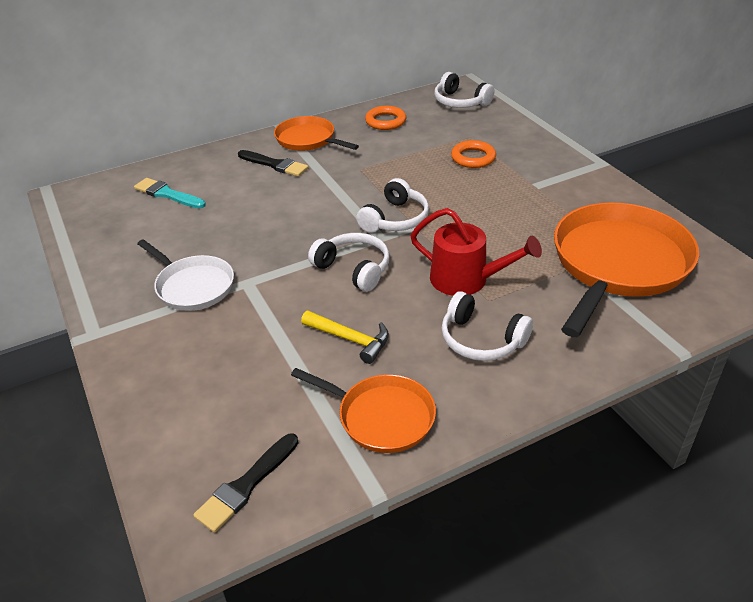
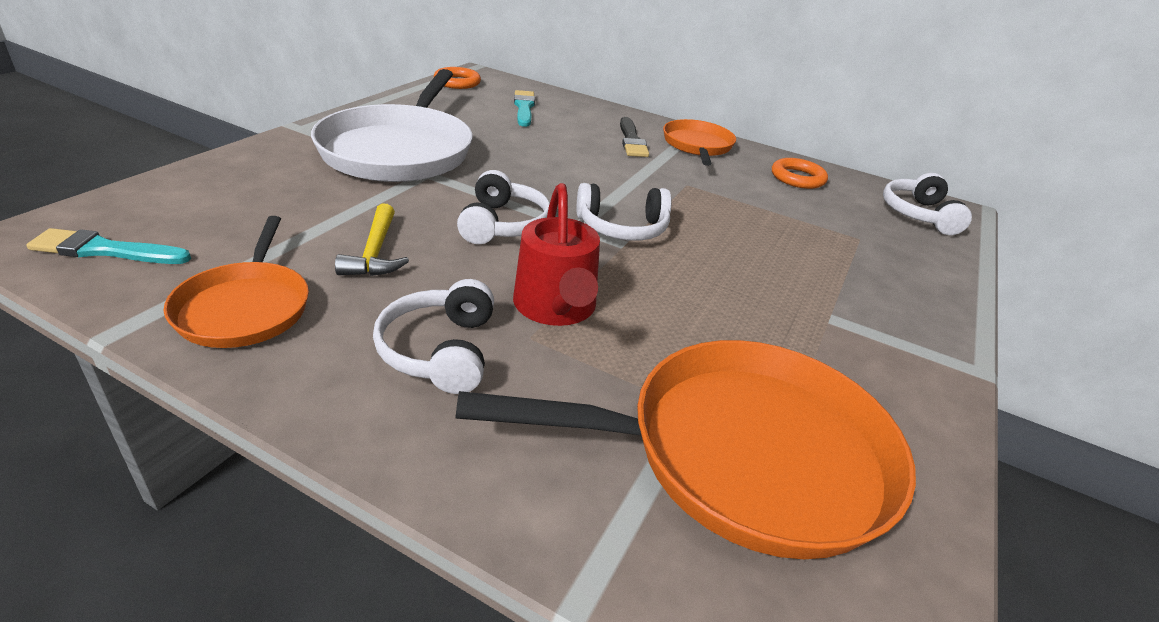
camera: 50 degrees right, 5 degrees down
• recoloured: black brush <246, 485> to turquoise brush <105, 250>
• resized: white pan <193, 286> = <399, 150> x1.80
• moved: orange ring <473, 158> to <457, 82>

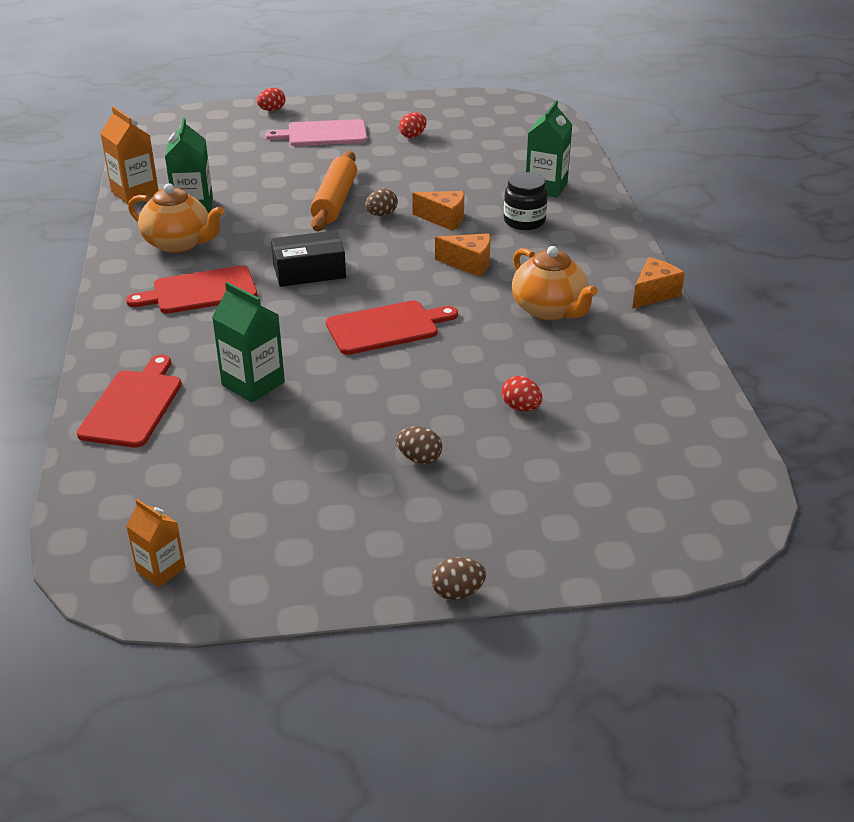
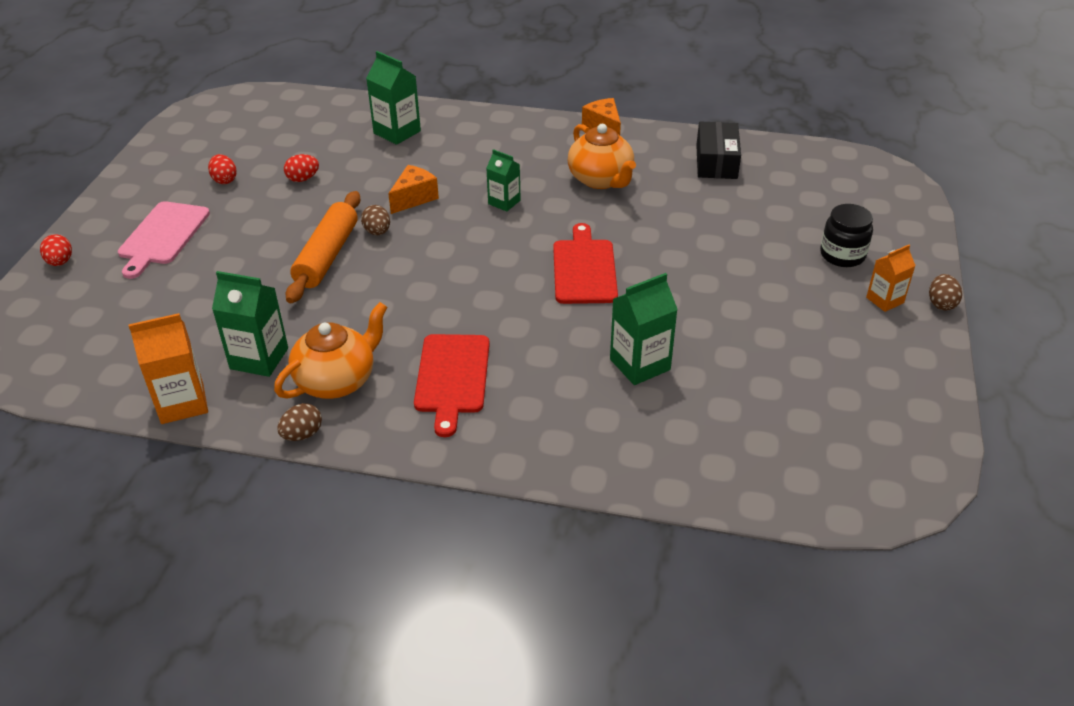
camera: 70 degrees left, 5 degrees up
• moved: brown egg <419, 458> to <302, 434>
• moved: red egg <521, 407> to <303, 179>
• turned: orange rolling pin <334, 201> = <327, 256> 75 degrees clockwise
• replaced: orange cheese <469, 264> to green carton <504, 202>
• turned: orange teapot <549, 310> = <601, 180> 75 degrees clockwise
• moved: black box <309, 271> to <716, 161>
• moved: black jar <524, 221> to <842, 255>
• moved: orange carton <161, 569> to <884, 300>
• removed: red cutting board <133, 405>

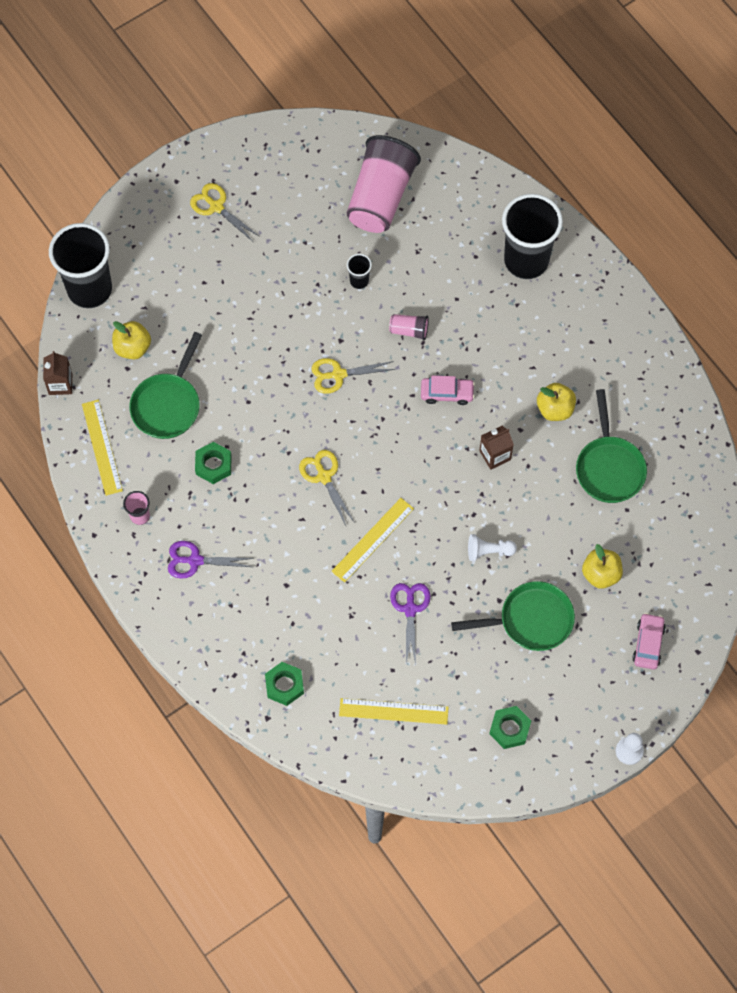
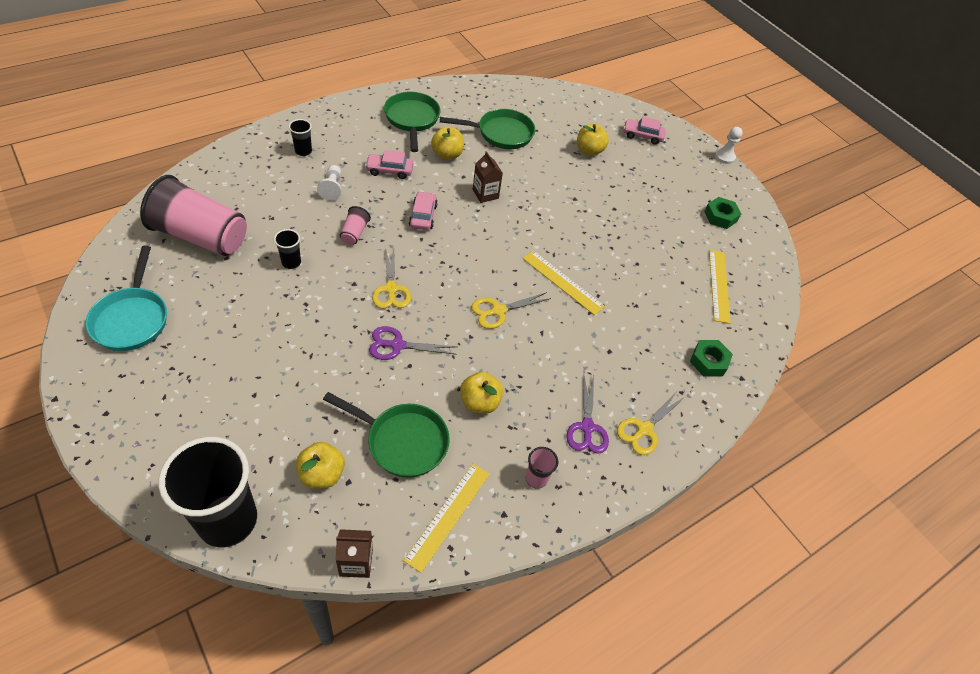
camera: 95 degrees left, 15 degrees down
• added: turquoise pan <132, 319>
• resized: black cup <526, 260> = <303, 151> x0.42
• moved: white pawn <488, 551> to <332, 188>
• added: pink car <389, 170>
• moved: purple scissors <410, 609> to <397, 345>
• moved: green pan <531, 620> to <412, 119>
• turned: yellow ruler <102, 447> = <448, 515> 45 degrees counterclockwise
• replaced: green nut <213, 465> to yellow apple <479, 402>
• moved: yellow scissors <216, 207> to <644, 429>

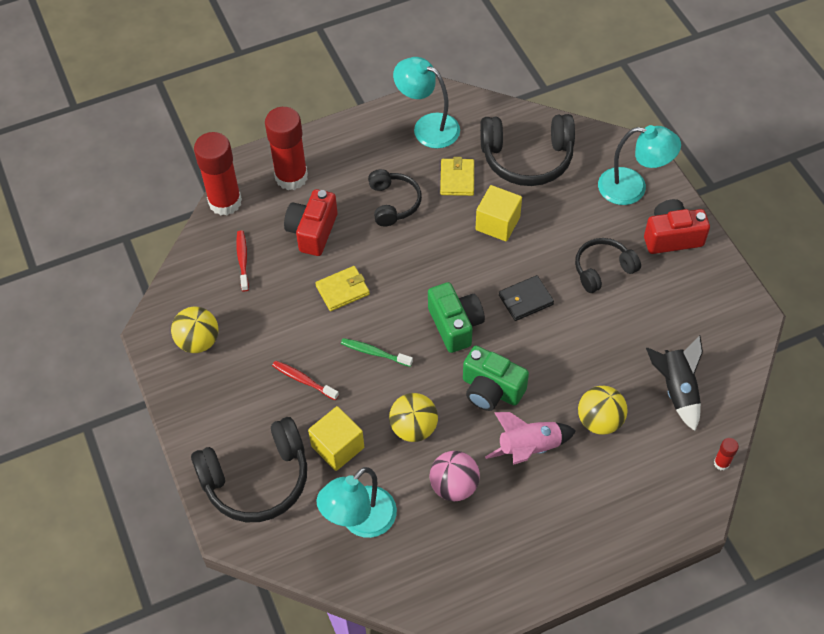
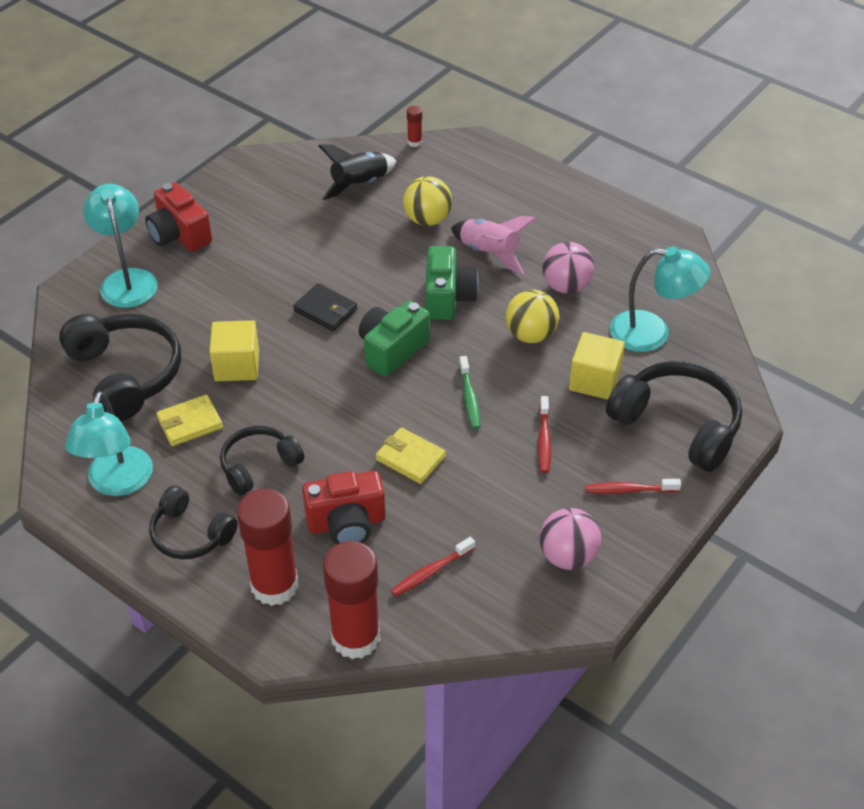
camera: 120 degrees left, 10 degrees down
• moved: black headphones <602, 269> to <190, 534>
• recoloured: yellow ball <198, 341> to pink ball <568, 556>
• added: red toothbrush <629, 490>

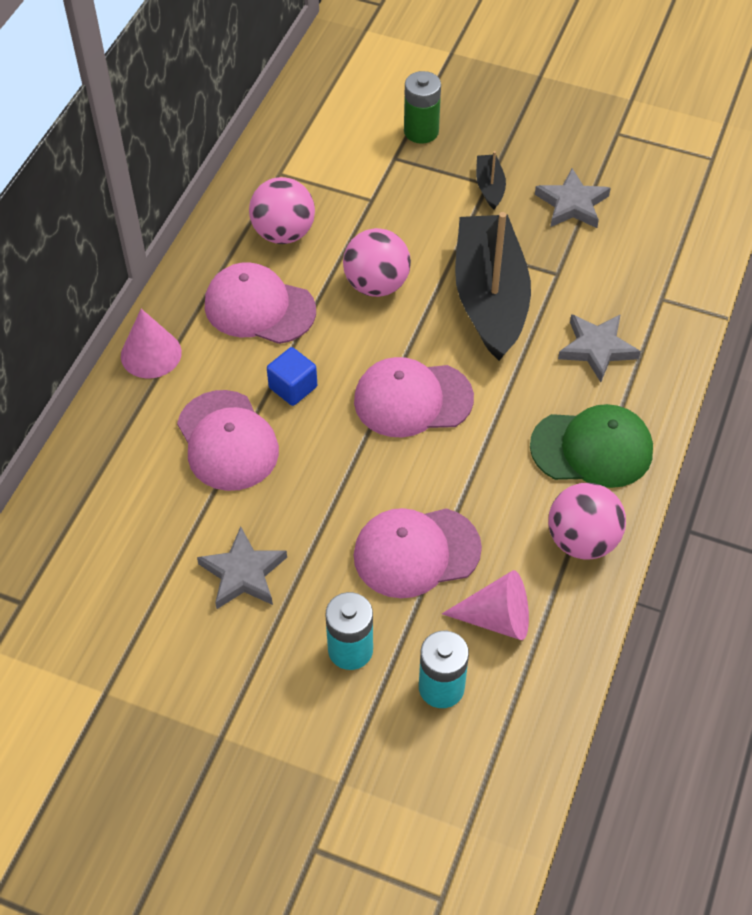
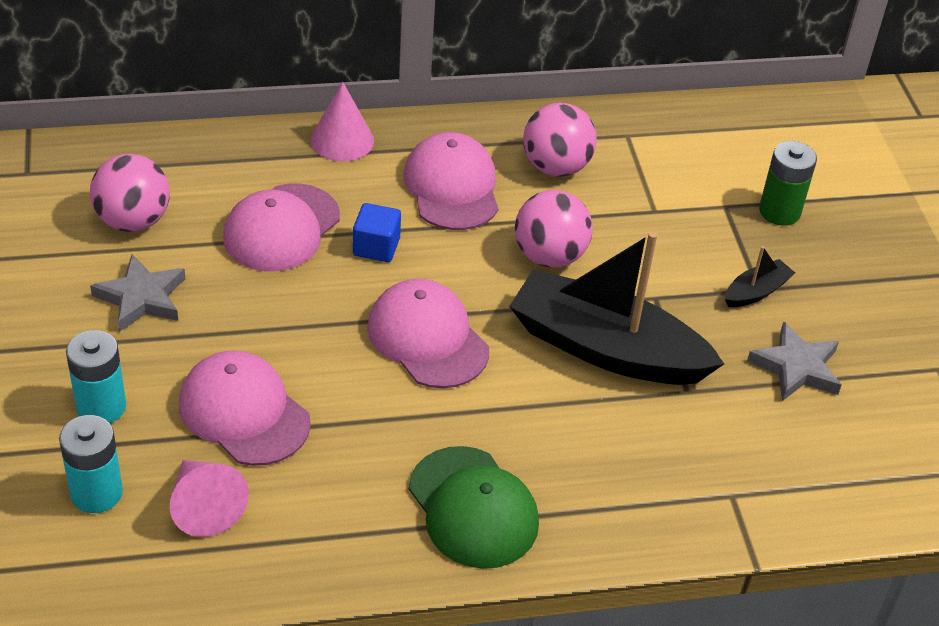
camera: 55 degrees right, 10 degrees down
• moved: pink ball <582, 540> to <133, 221>
• turned: black boat <490, 298> = <606, 348> 120 degrees counterclockwise
• removed: grey star <597, 348>

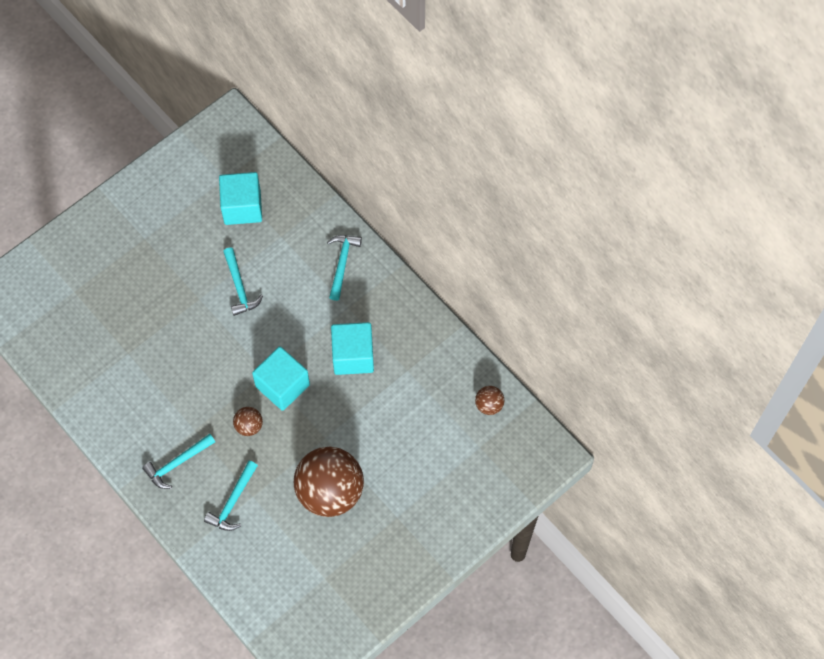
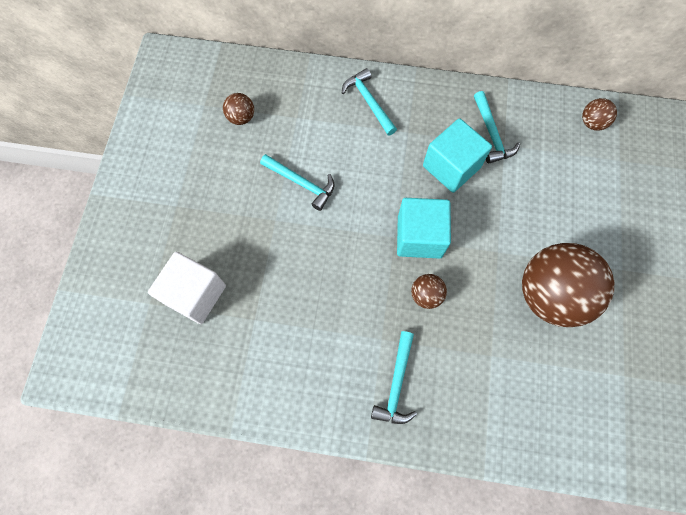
camera: 40 degrees left, 5 degrees up
• added: white cube <195, 294>
• replaced: turquoise cube <242, 207> to brown ball <241, 117>
• moved: turquoise hammer <233, 502> to <491, 134>

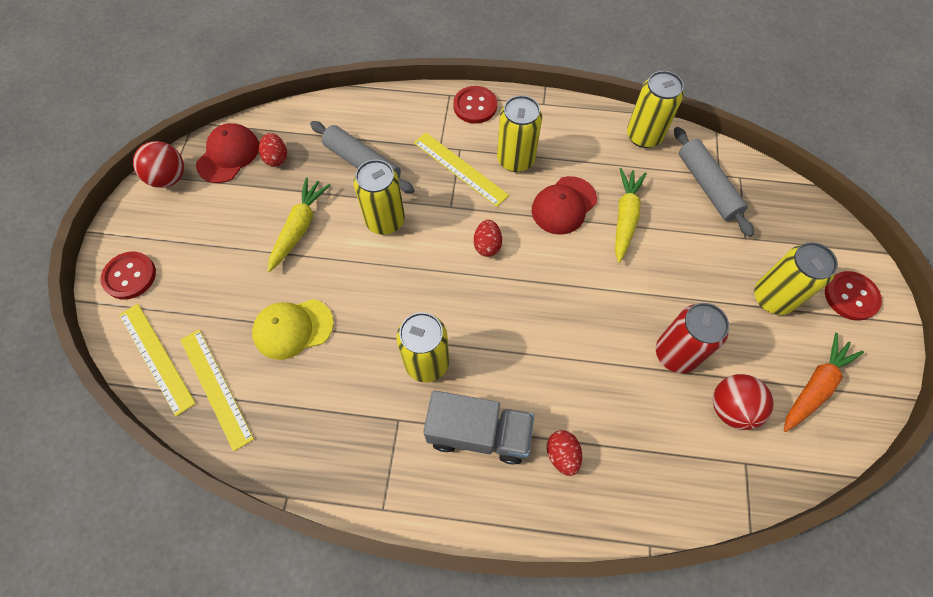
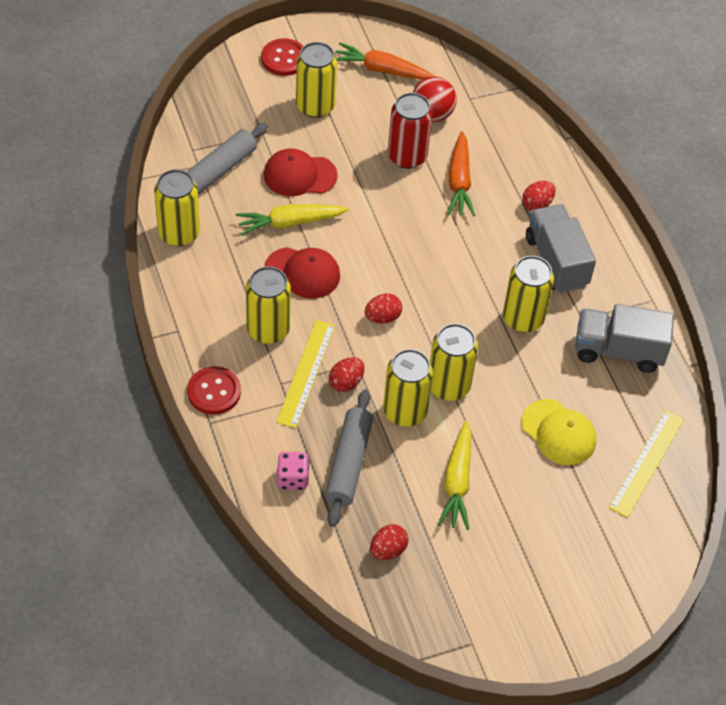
camera: 120 degrees left, 10 degrees down
• moved: red cap <228, 155> to <299, 175>
• added: pink dice <292, 478>
• added: red egg <346, 382>
• added: yellow can <448, 386>
• turned: yellow carrot <299, 228> = <457, 482> 75 degrees counterclockwise
• added: orange carrot <459, 182>
• added: grey truck <618, 351>
• removed: red button <130, 276>
• removed: yellow ruler <156, 357>
• removed: red ball <169, 178>

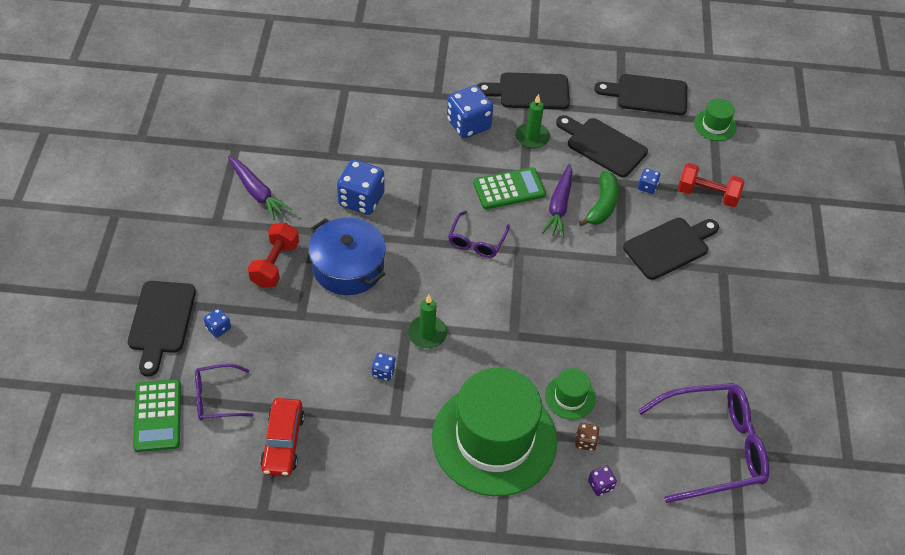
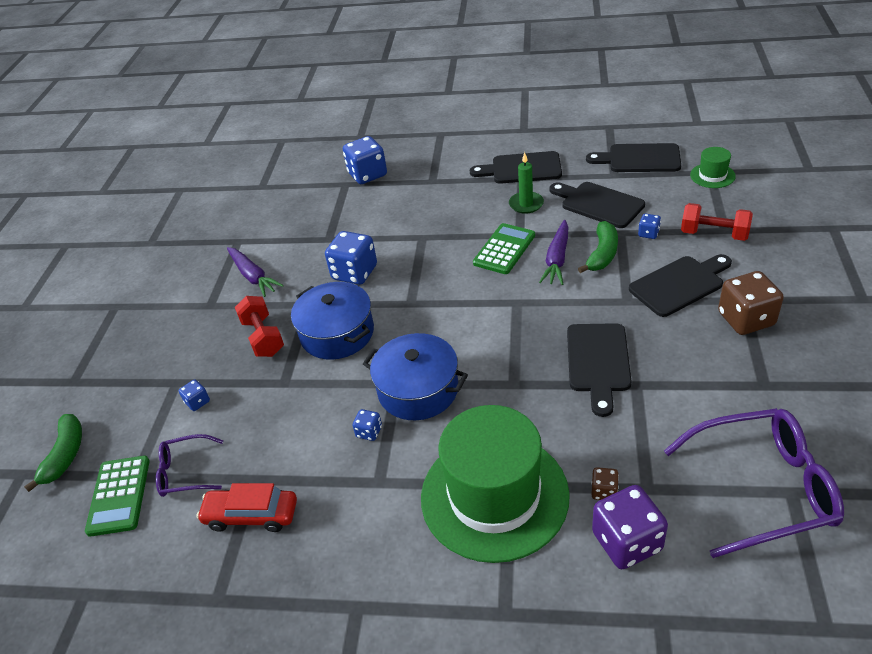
camera: 10 degrees right, 10 degrees down
• added: green banana <65, 455>
• turned: red car <283, 442> = <251, 515> 90 degrees clockwise
• turned: red dumbbell <275, 264> = <263, 337> 45 degrees counterclockwise
• moved: blue dice <468, 124> to <367, 174>
• replaced: green candle <427, 333> to blue pot <418, 390>
• turned: green calculator <509, 189> = <504, 249> 45 degrees counterclockwise
• moved: black cutting board <161, 321> to <598, 362>
• resized: purple dice <600, 485> = <627, 541> x2.09
• added: brown dice <746, 319>
• removed: purple glasses <476, 241>
• removed: green hat <570, 397>

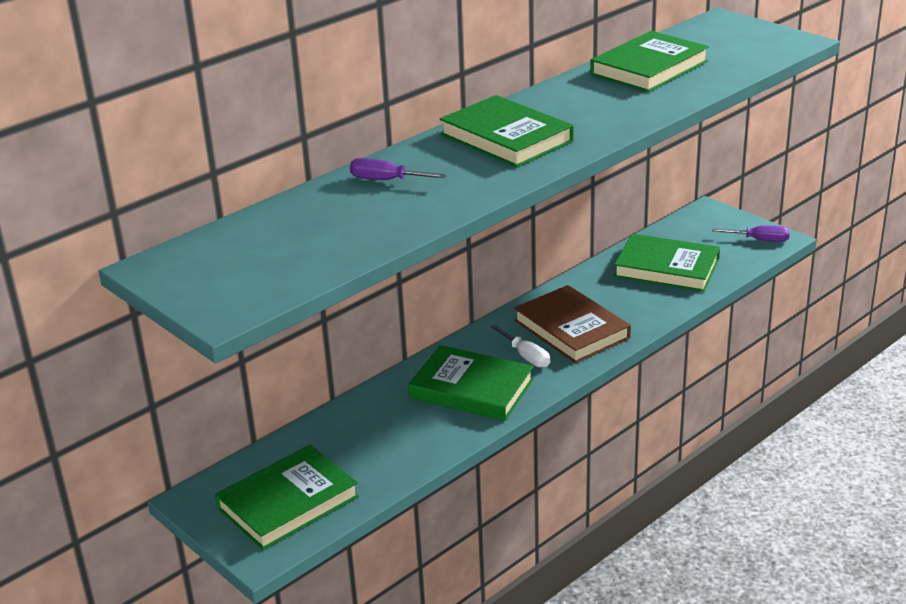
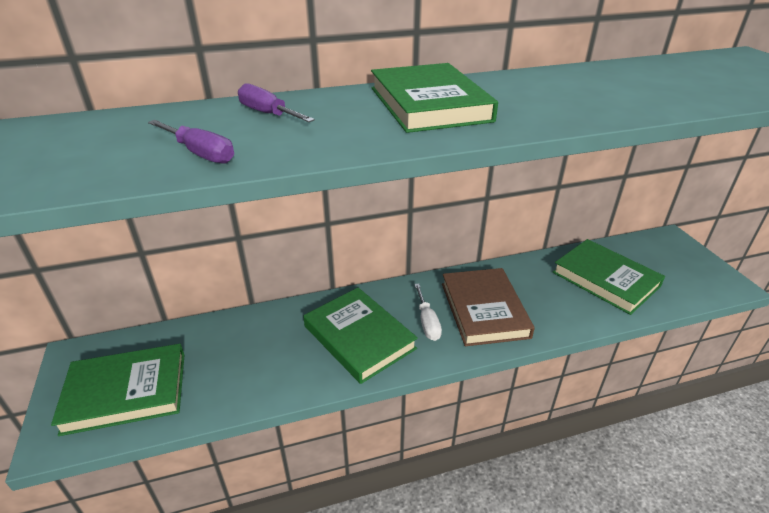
camera: 25 degrees right, 5 degrees up
• moved: purple screwdriver <760, 240> to <200, 153>
• removed: green book <649, 68>

